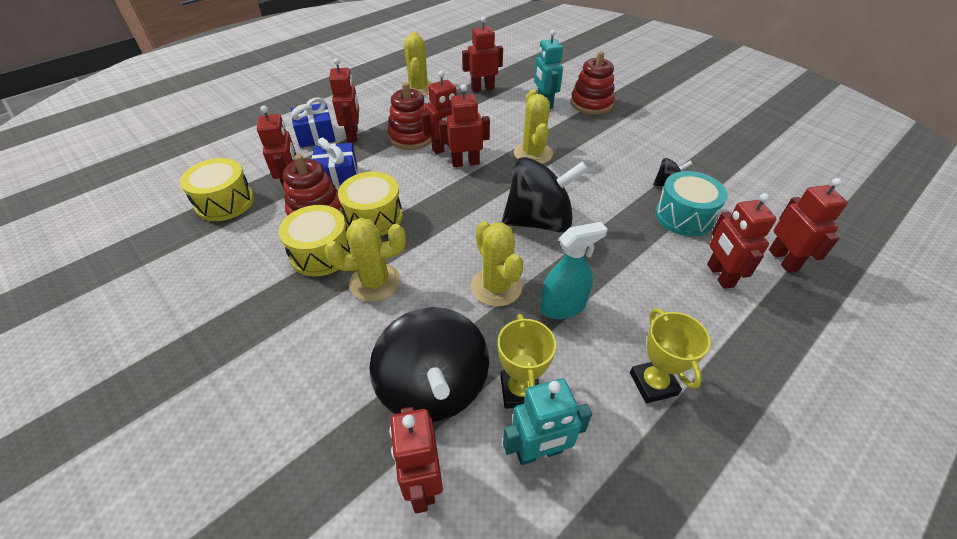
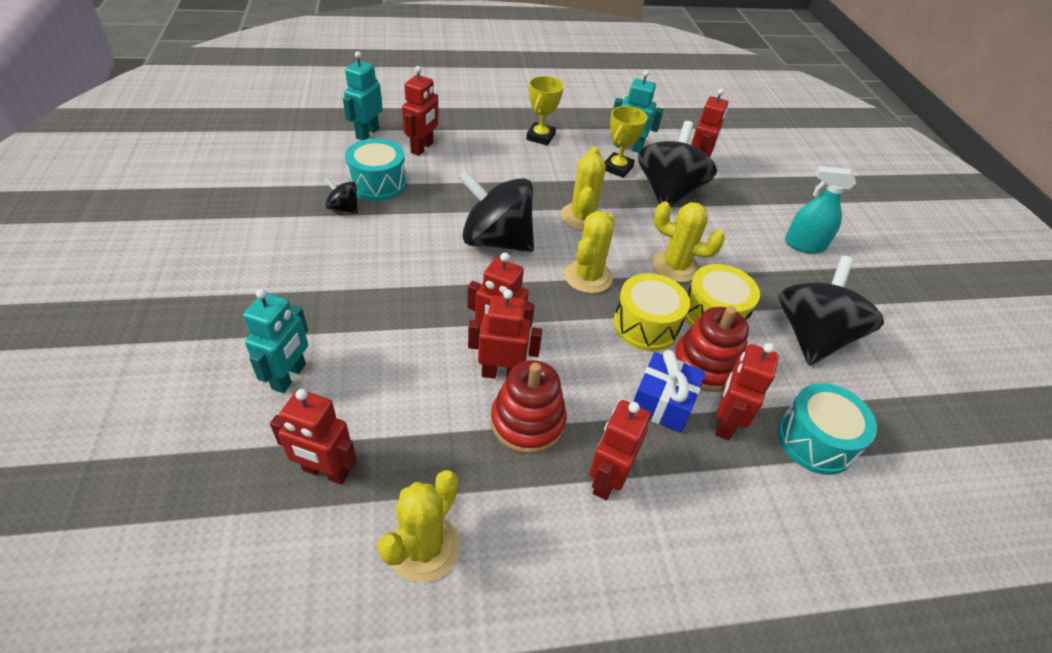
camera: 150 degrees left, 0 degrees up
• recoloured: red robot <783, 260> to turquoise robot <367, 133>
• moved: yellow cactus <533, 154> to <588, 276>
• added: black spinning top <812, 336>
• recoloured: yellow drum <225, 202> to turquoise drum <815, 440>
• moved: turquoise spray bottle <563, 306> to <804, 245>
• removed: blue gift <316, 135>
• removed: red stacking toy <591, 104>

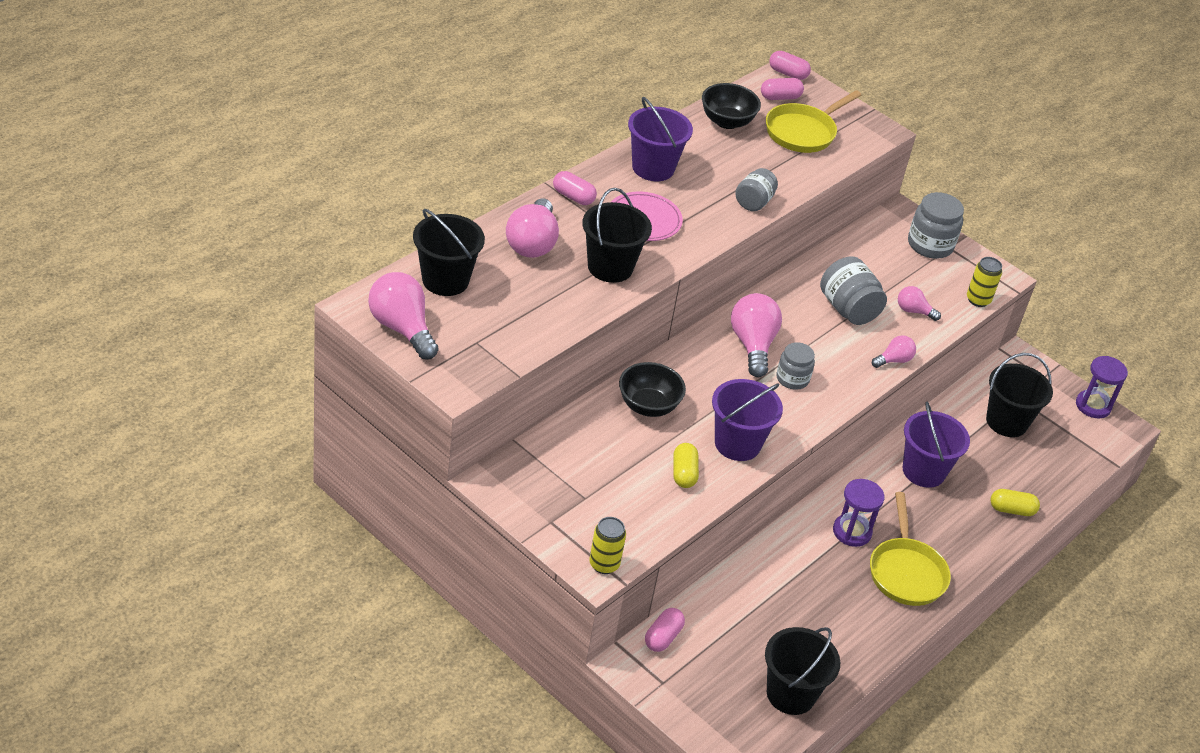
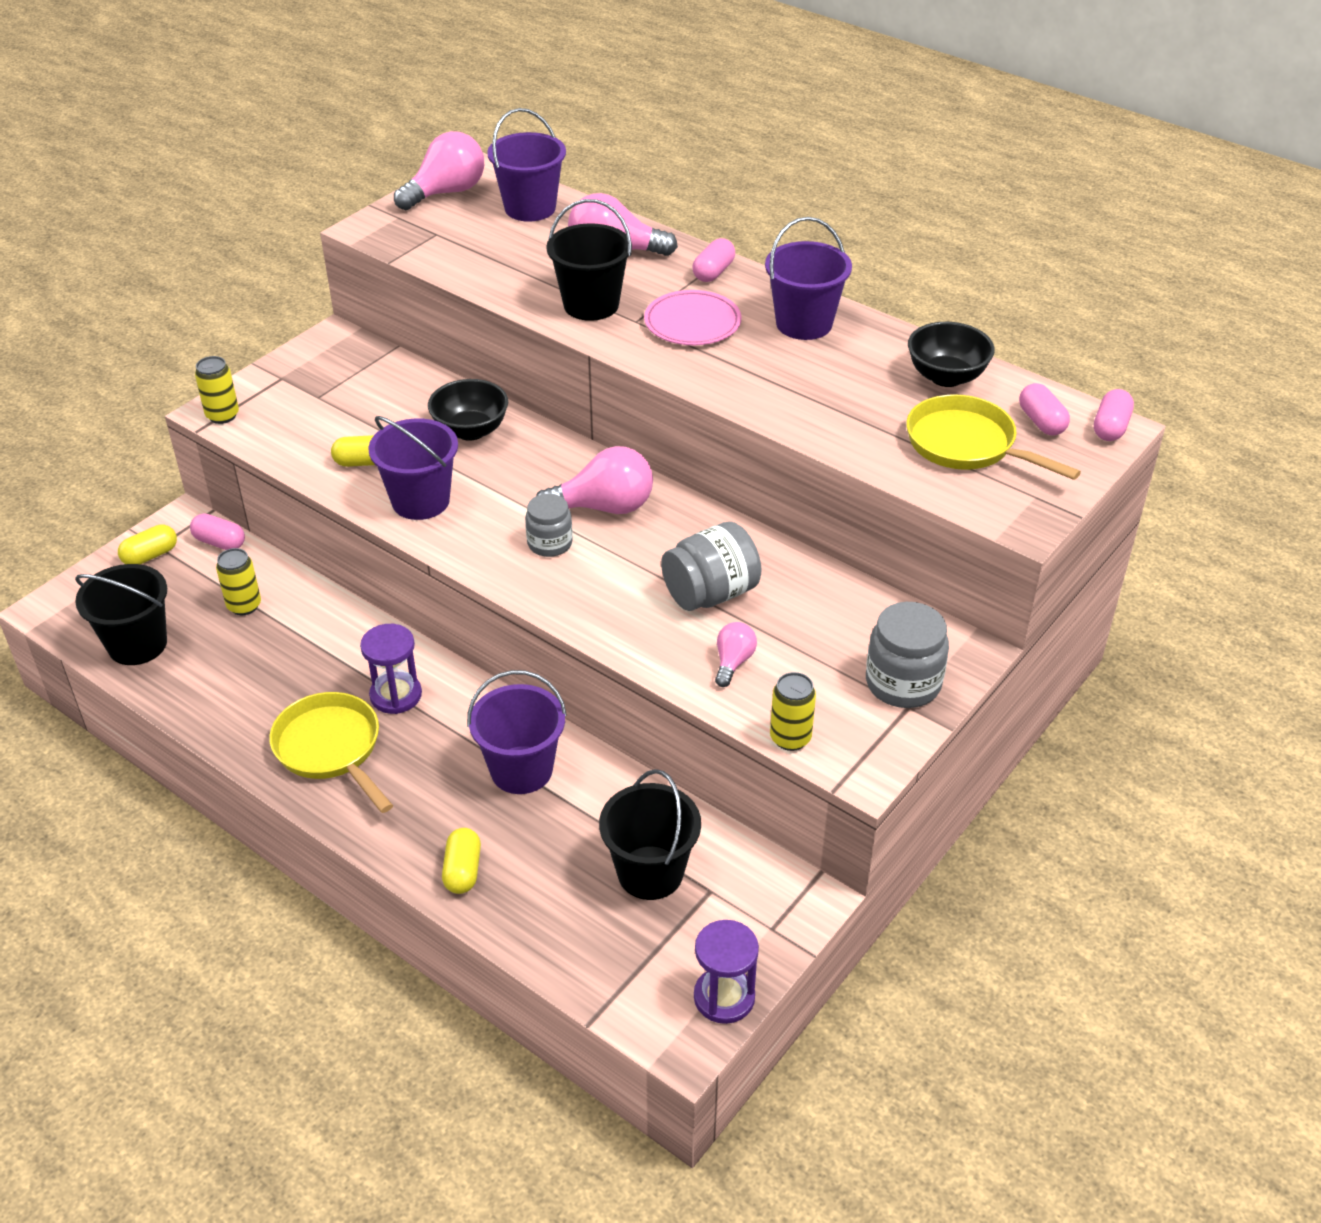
camera: 90 degrees right, 0 degrees up
• added: yellow capsule <150, 555>
• added: yellow can <244, 605>
• turned: yellow pan <906, 572> = <331, 749> 60 degrees clockwise
• recoloured: black bucket <445, 280> to purple bucket <530, 208>
• removed: grey jar <754, 202>
• removed: pink light bulb <894, 360>

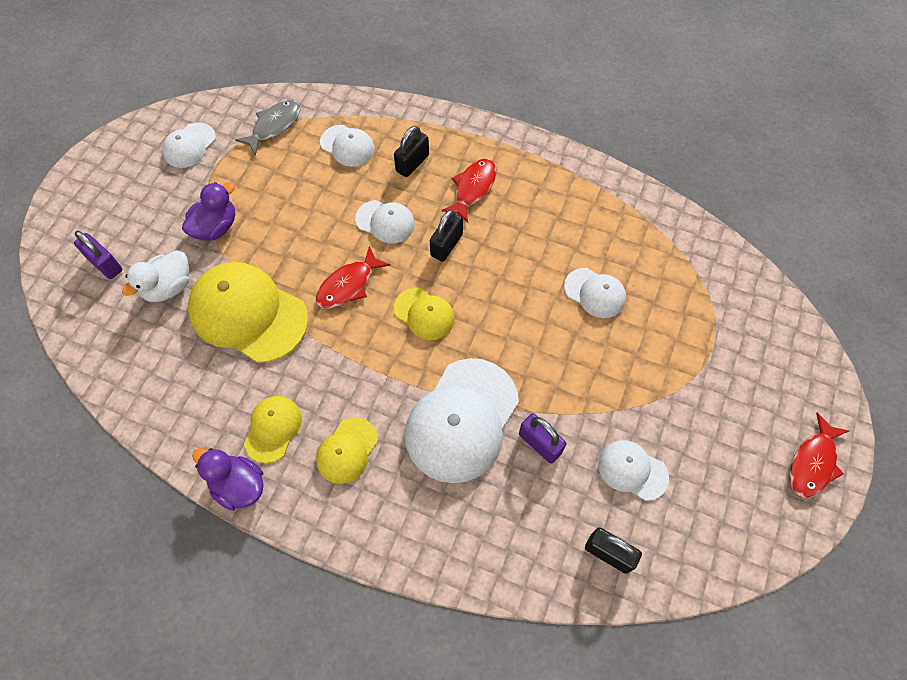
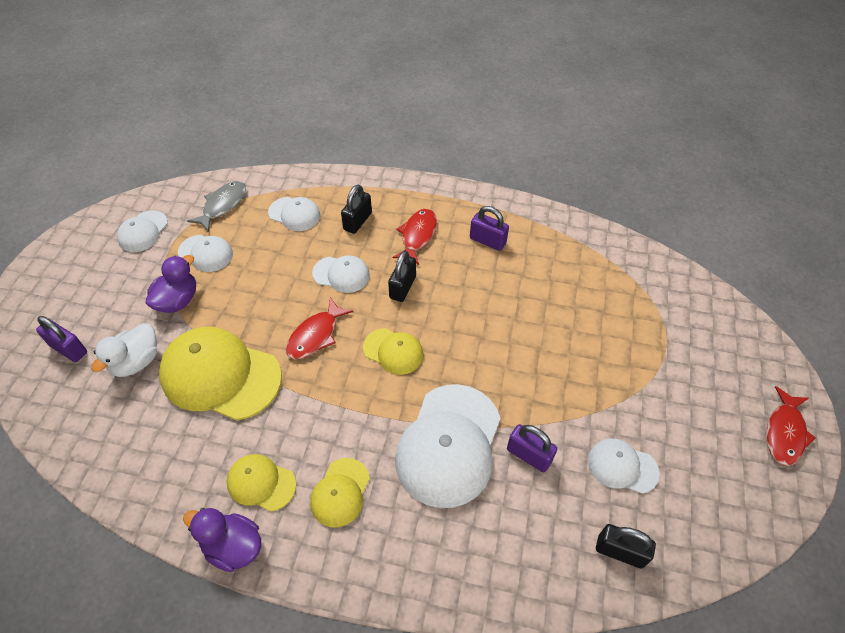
camera: 10 degrees left, 10 degrees down
• moved: white cap <595, 293> to <205, 253>
• turned: yellow cap <273, 429> = <261, 483> 75 degrees counterclockwise
• added: purple padlock <487, 241>

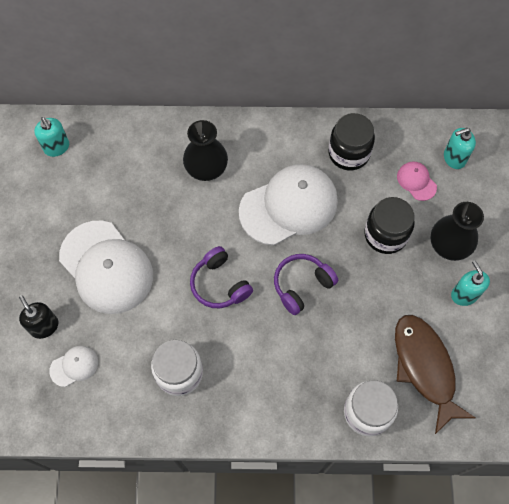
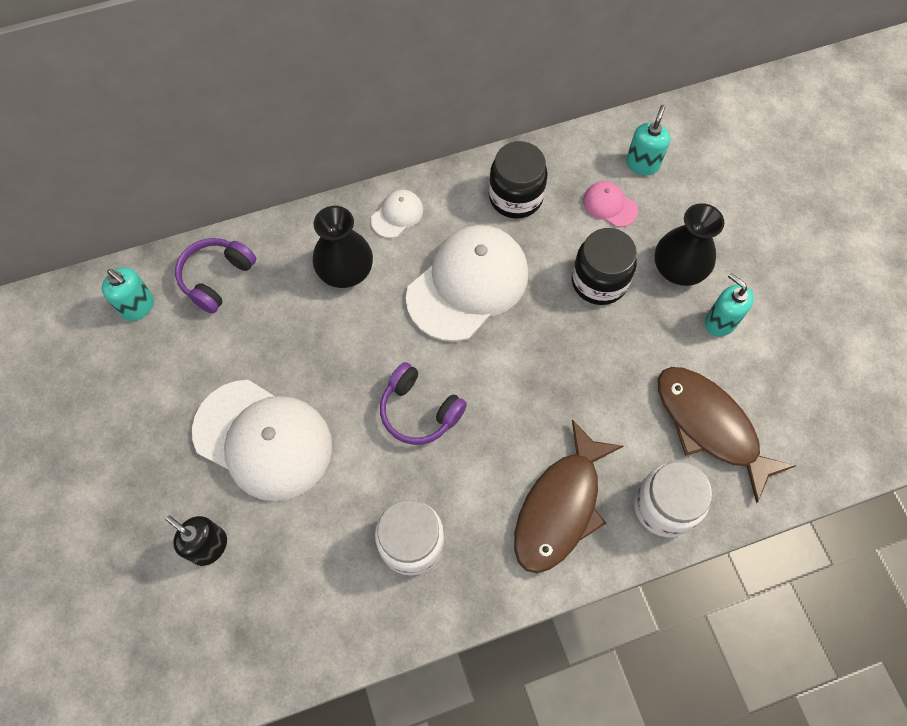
camera: 20 degrees left, 0 degrees up
• moved: purple headphones <302, 285> to <216, 278>
• moved: white cap <74, 366> to <397, 215>
• added: brown fish <560, 507>
• turned: turquoise soap dispenser <454, 158> = <642, 164> 150 degrees clockwise

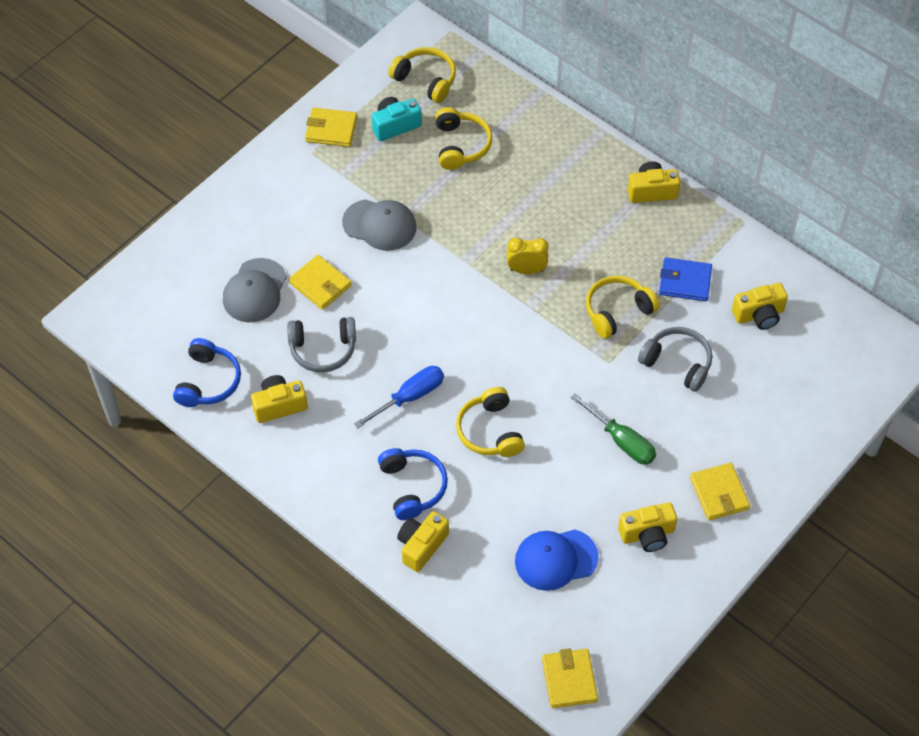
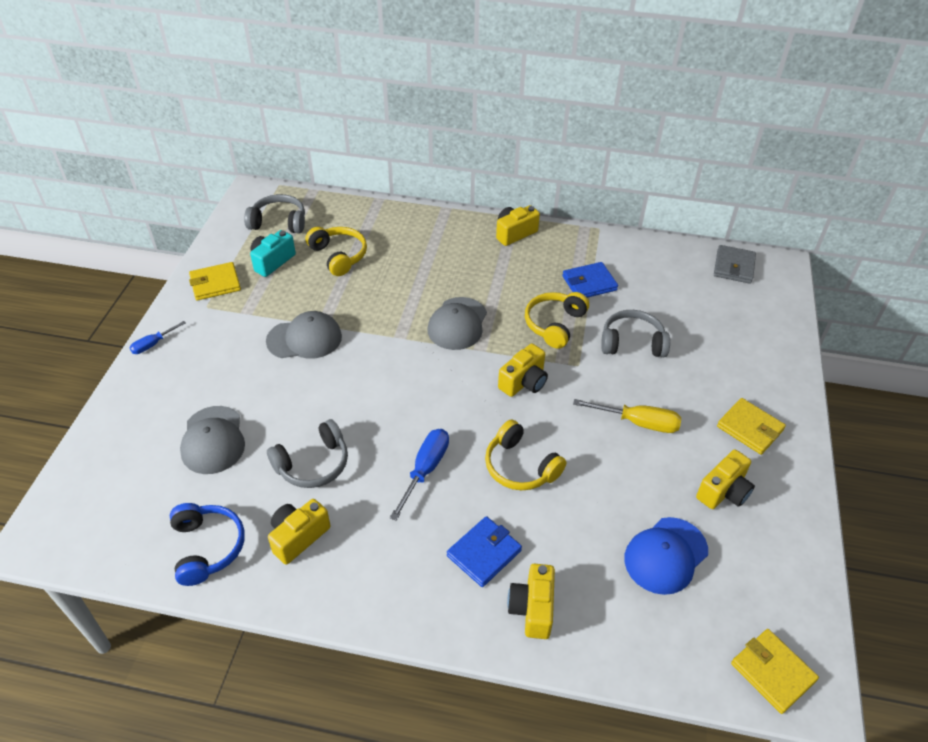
camera: 30 degrees left, 10 degrees down
• added: blue screwdriver <153, 344>
• recoloured: yellow headphones <426, 80> to grey headphones <279, 222>
• replaced: yellow clock <526, 270> to grey cap <457, 324>
• replaced: blue headphones <412, 487> to blue wallet <484, 553>
• moved: yellow camera <759, 315> to <524, 382>
• recoloured: green screwdriver <622, 441> to yellow screwdriver <639, 423>
• added: grey wallet <734, 267>
• removed: yellow wallet <320, 284>

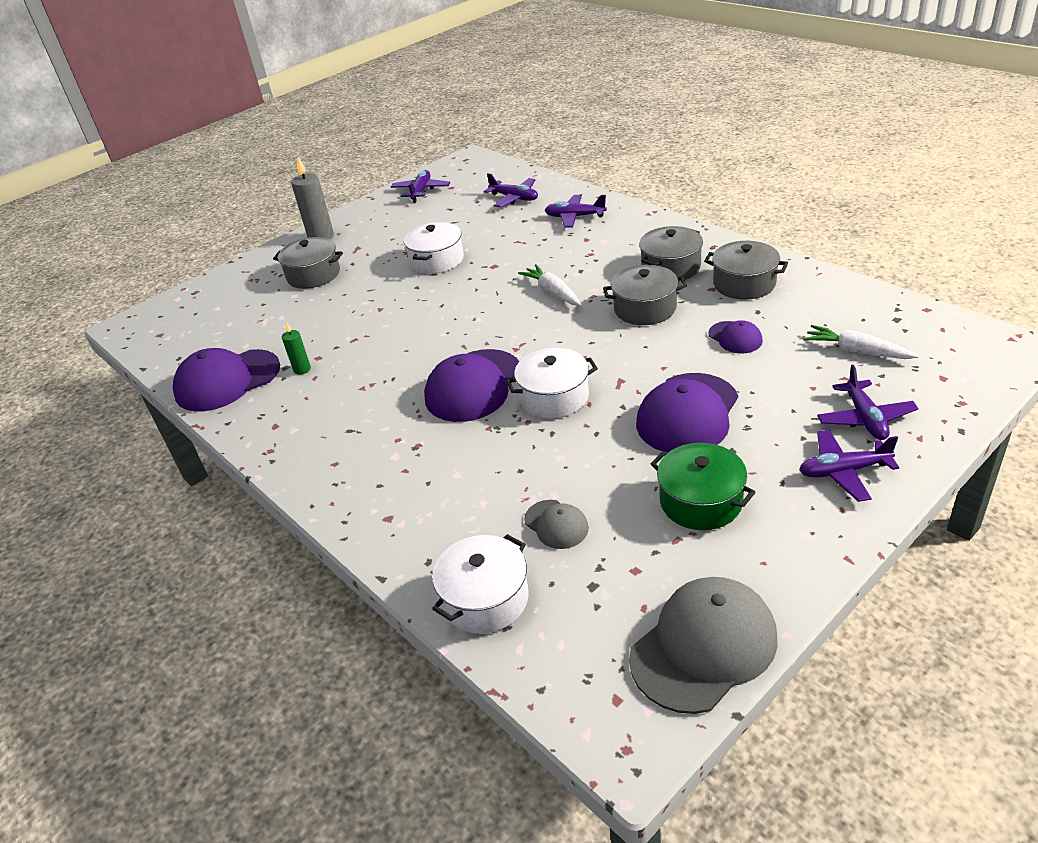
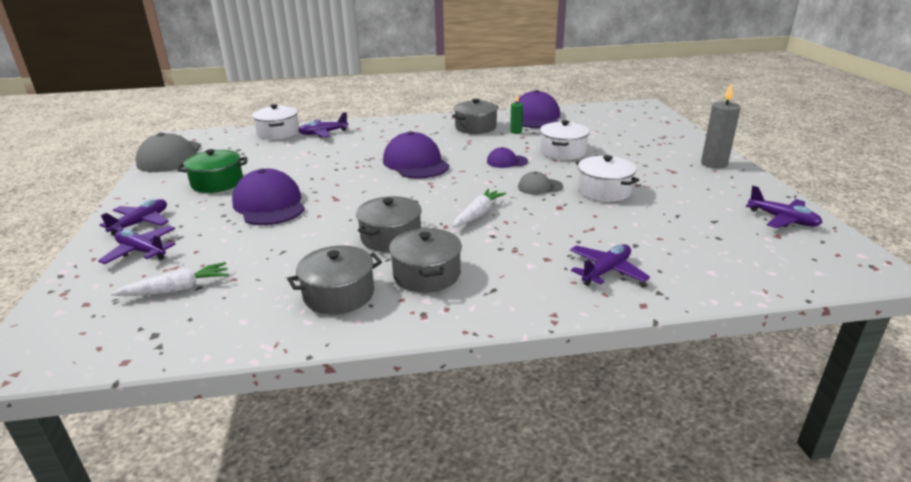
camera: 120 degrees right, 10 degrees down
• moved: purple plane <514, 198> to <323, 133>
• moved: grey pot <313, 275> to <475, 127>
• turned: white carrot <552, 292> = <478, 214> 60 degrees counterclockwise
• moved: purple cap <735, 337> to <507, 161>
• moved: grey cap <556, 524> to <539, 187>
• moved: white pot <554, 397> to <563, 152>

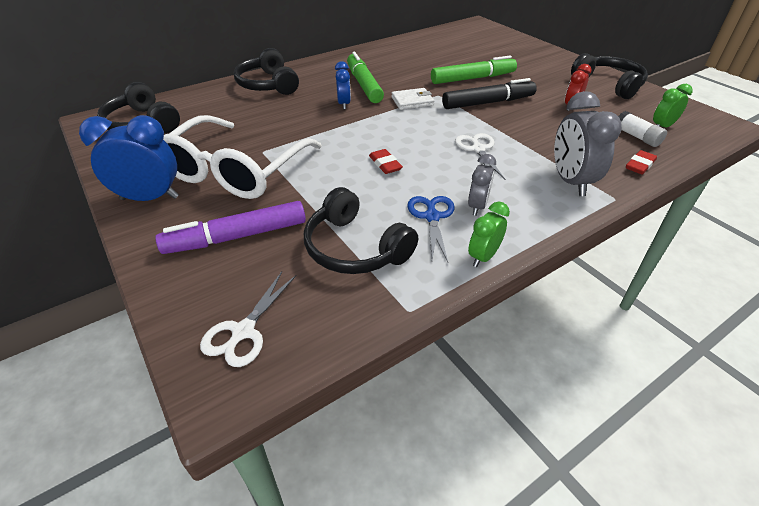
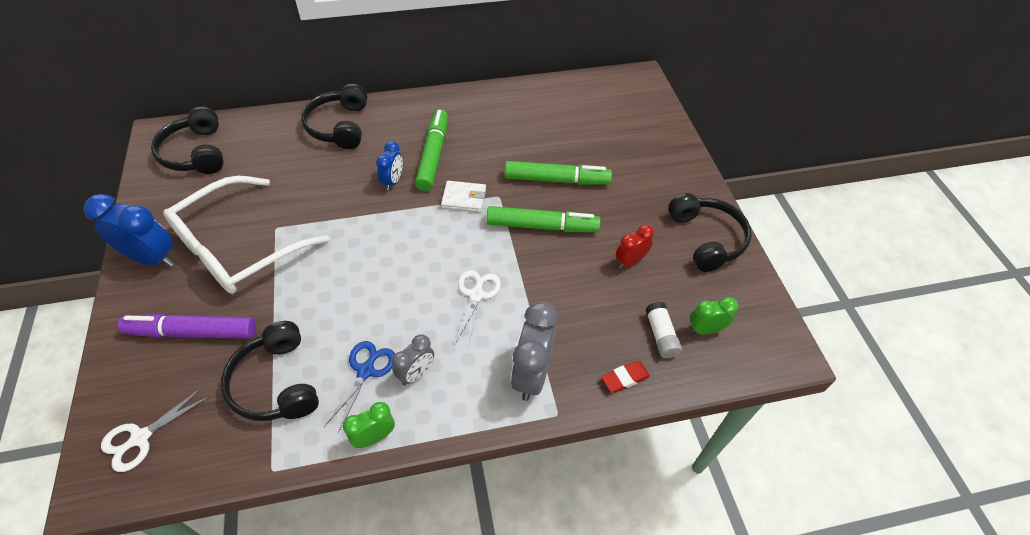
camera: 20 degrees right, 10 degrees up
• recoloured: black marker <488, 103> to green marker <542, 226>
• removed: red eraser <385, 164>

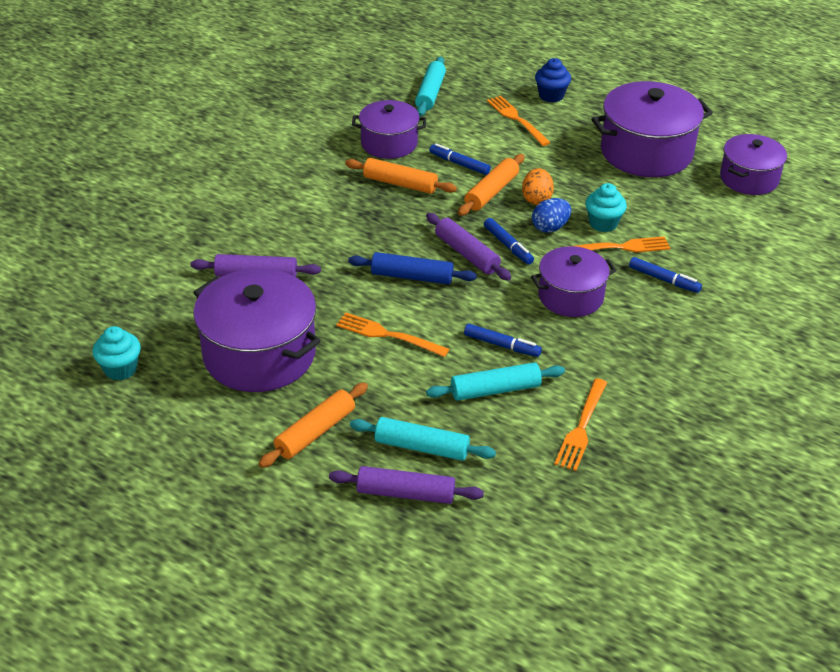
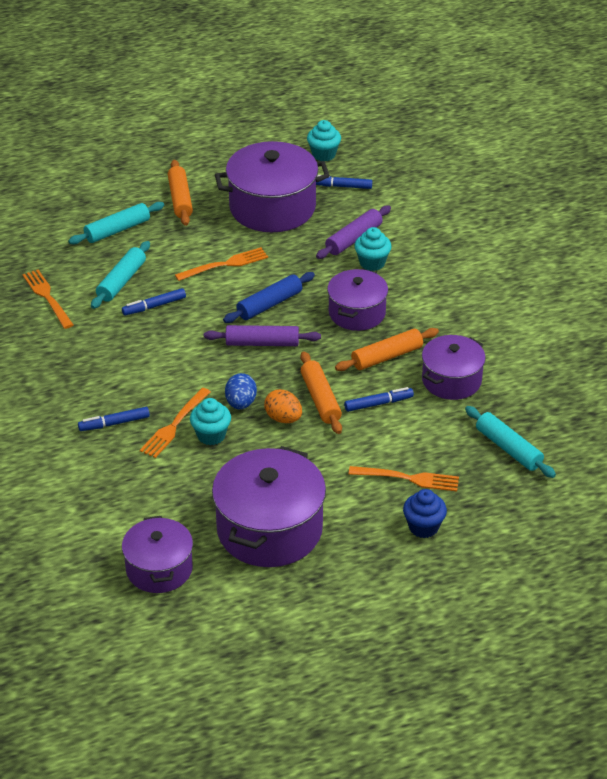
camera: 130 degrees right, 0 degrees up
• moved: blue marker <508, 245> to <341, 186>
• moved: purple pot <570, 296> to <357, 313>
• added: turquoise cupcake <372, 263>
• removed: purple rolling pin <406, 493>

